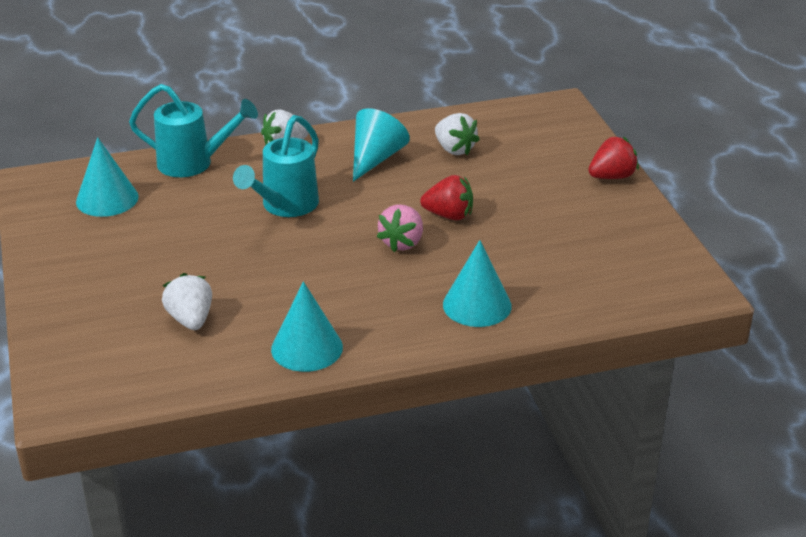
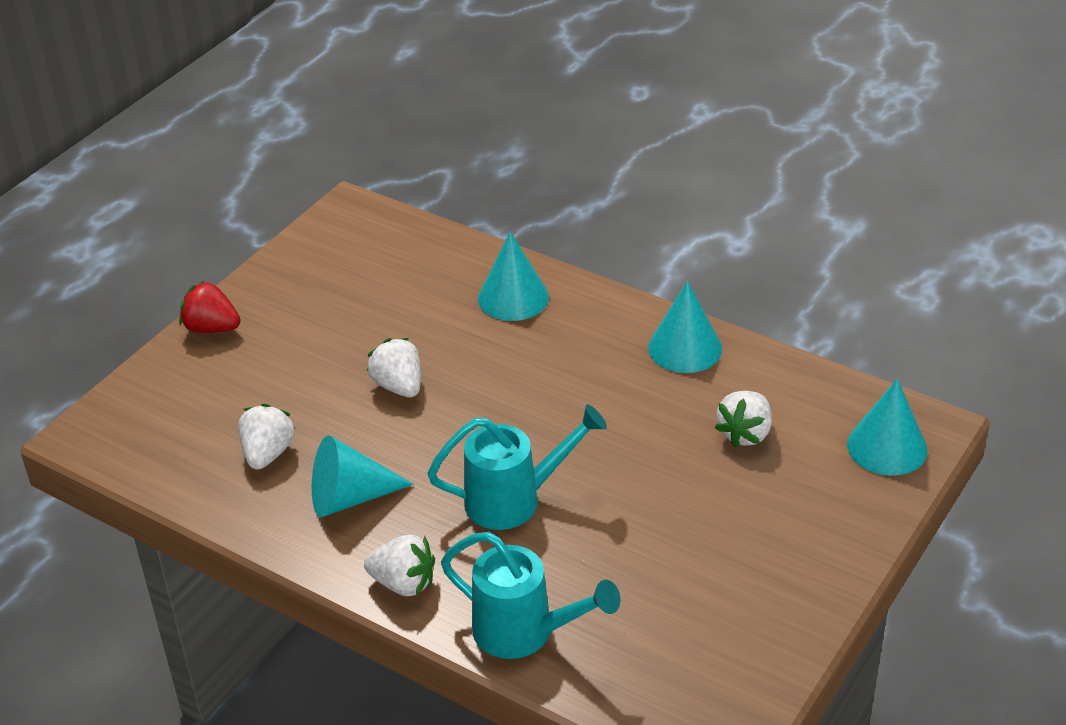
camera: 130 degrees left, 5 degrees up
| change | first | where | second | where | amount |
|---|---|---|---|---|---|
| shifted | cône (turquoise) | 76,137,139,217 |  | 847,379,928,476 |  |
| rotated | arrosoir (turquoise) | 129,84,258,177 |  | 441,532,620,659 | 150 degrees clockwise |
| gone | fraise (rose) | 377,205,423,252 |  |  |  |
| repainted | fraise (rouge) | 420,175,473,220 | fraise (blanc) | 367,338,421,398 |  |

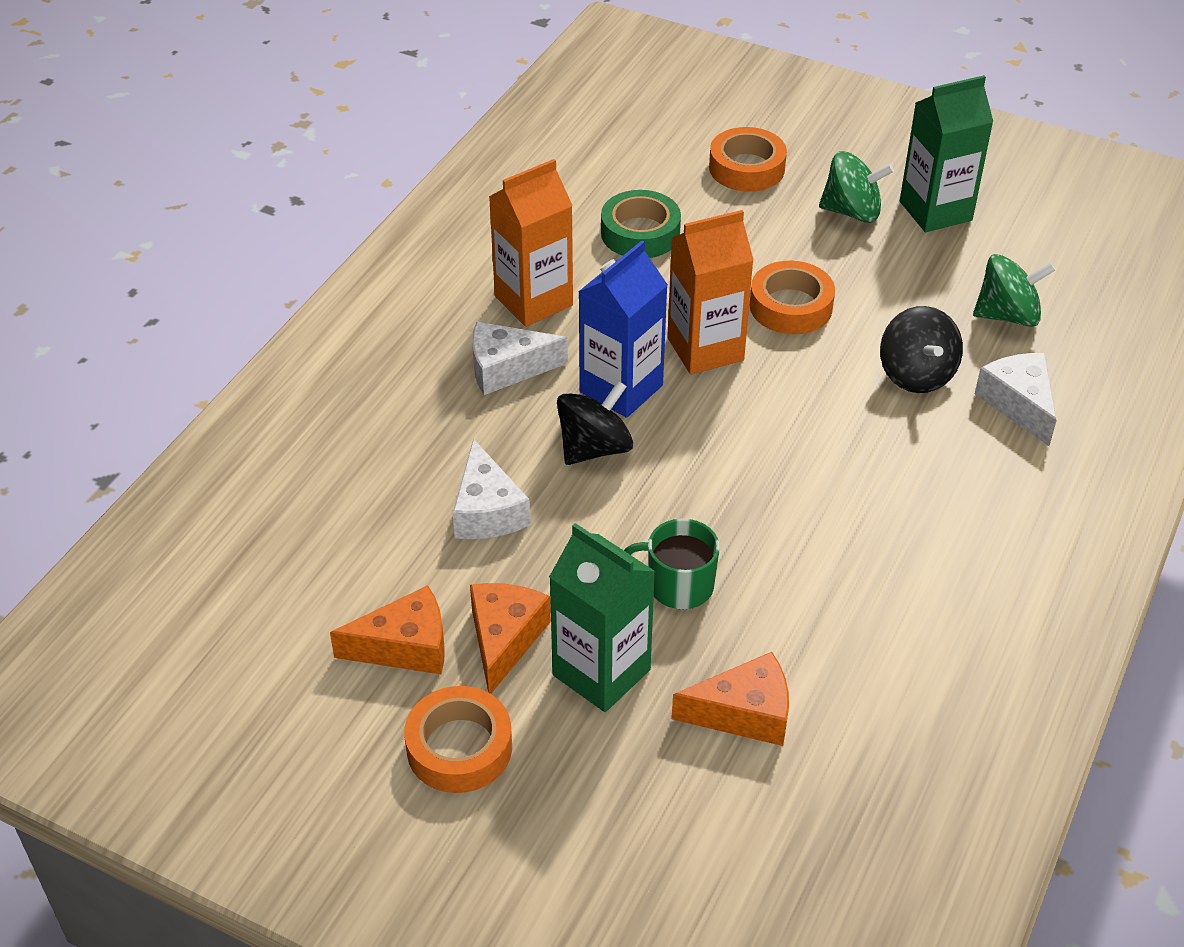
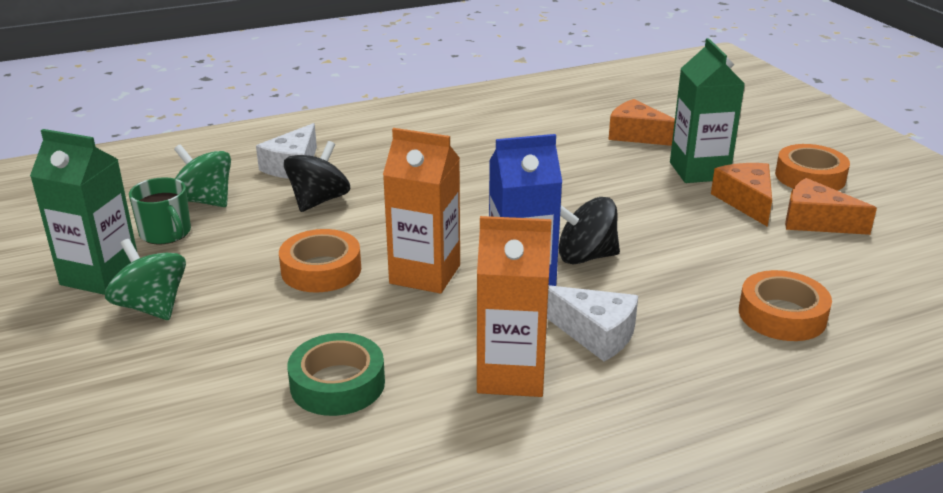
camera: 140 degrees left, 15 degrees down
| change | first | where | second | where | amount |
|---|---|---|---|---|---|
| gone | fromage (blanc) | 453,439,530,539 |  |  |  |
| rotated | fromage (orange) | 470,583,551,694 |  | 711,163,772,227 | 120 degrees clockwise |
| shifted | tasse (vert) | 624,519,720,609 |  | 129,177,191,244 |  |
| shifted | ruban adhésif (orange) | 709,127,787,192 |  | 739,270,832,341 |  |

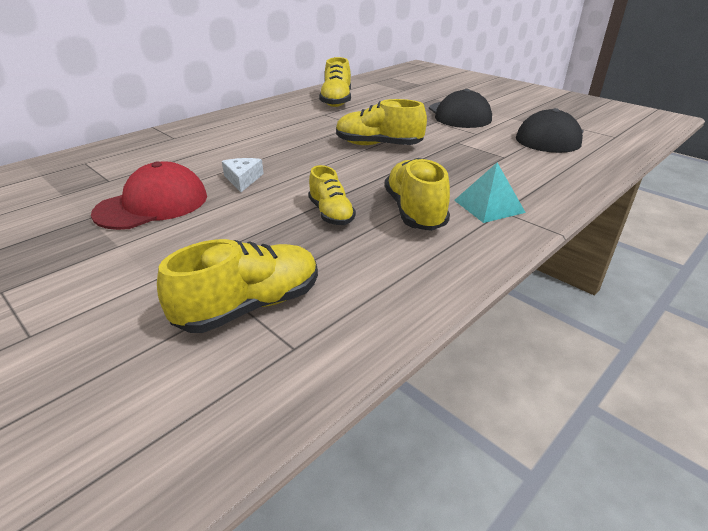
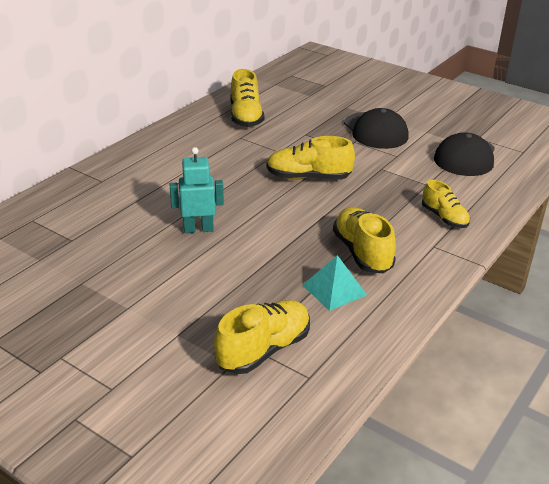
camera: 10 degrees left, 0 degrees up
| change | first | where | second | where | amount |
|---|---|---|---|---|---|
| gone | casquette (rouge) | 91,161,207,230 |  |  |  |
| swapped | fromage (blanc) | 222,158,264,192 | robot (turquoise) | 170,147,224,233 |  |
| shifted | chaussure (jaune) | 308,165,356,225 |  | 422,180,470,228 |  |
| shifted | pyramide (turquoise) | 454,163,526,223 |  | 303,255,367,311 |  |

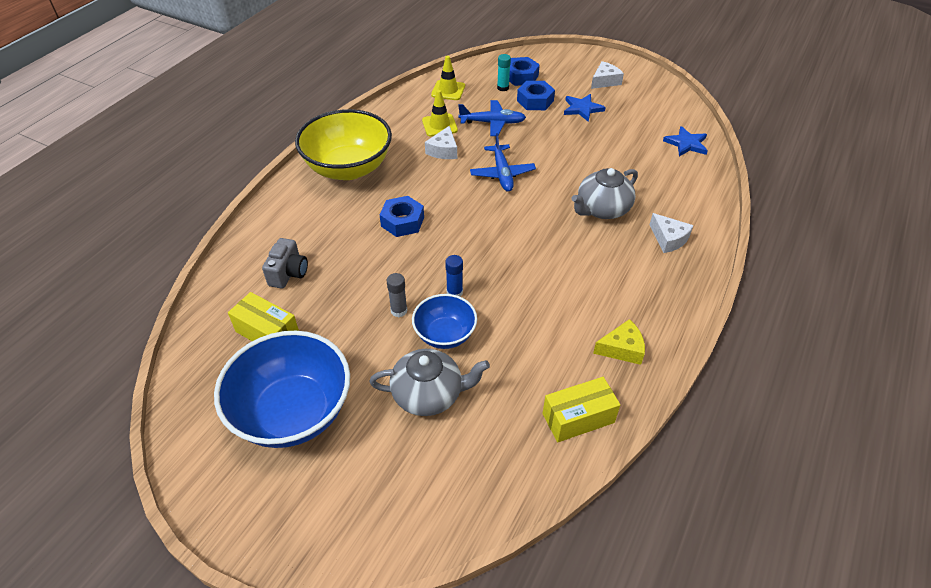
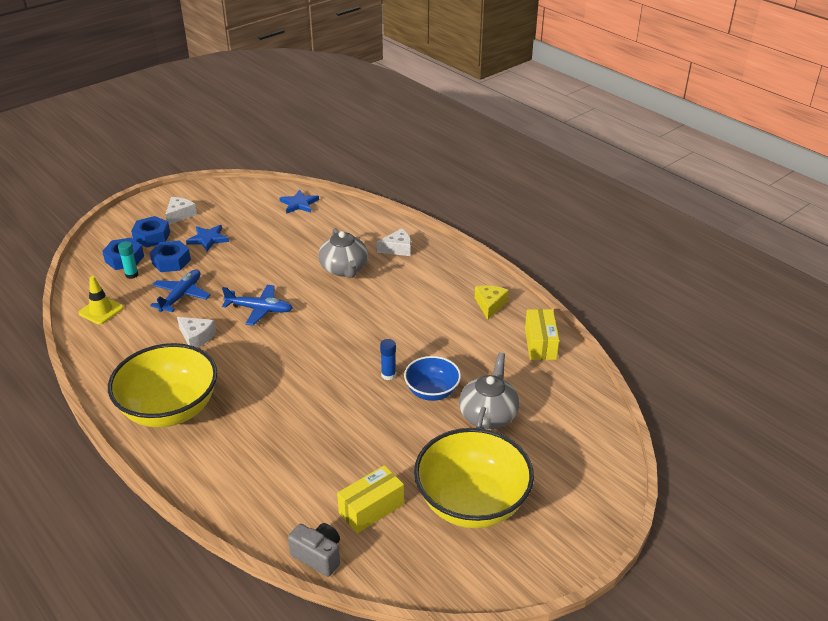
camera: 70 degrees left, 10 degrees down
| change | first | where | second | where | amount |
|---|---|---|---|---|---|
| repainted | bol (bleu) | 214,331,350,448 | bol (jaune) | 414,428,534,528 |  |
| shifted | appareil photo (gris) | 262,238,308,289 |  | 288,523,340,577 |  |
| shifted | écrou (bleu) | 380,196,424,237 |  | 131,216,170,247 |  |
| gone | bâton de colle (gris) | 386,273,408,317 |  |  |  |
| gone | cône de chantier (jaune) | 422,90,458,137 |  |  |  |
| rotated | fromage (blanc) | 591,61,624,89 |  | 165,197,197,225 | 45 degrees clockwise |

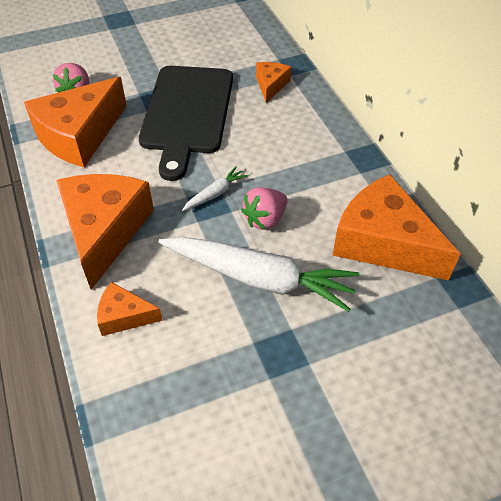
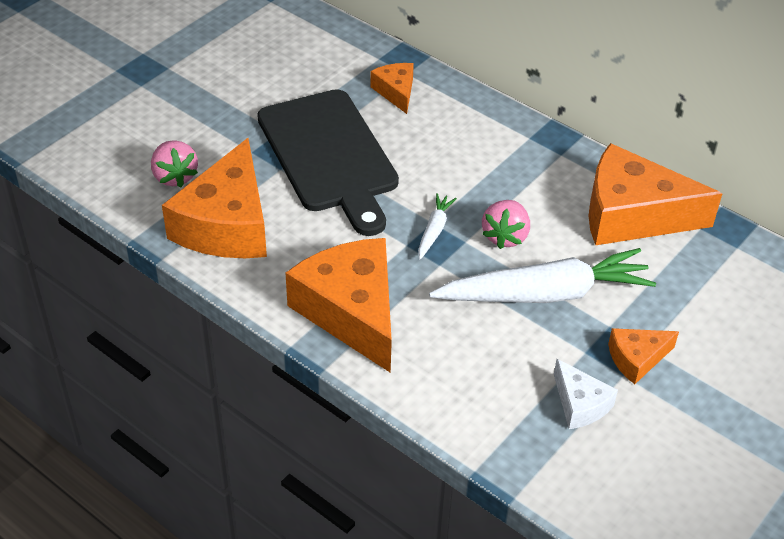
camera: 30 degrees left, 5 degrees down
| change | first | where | second | where | amount |
|---|---|---|---|---|---|
| shifted | fromage (orange) | 97,282,163,336 |  | 608,328,679,384 |  |
| new |  |  | fromage (blanc) | 554,359,618,429 |  |

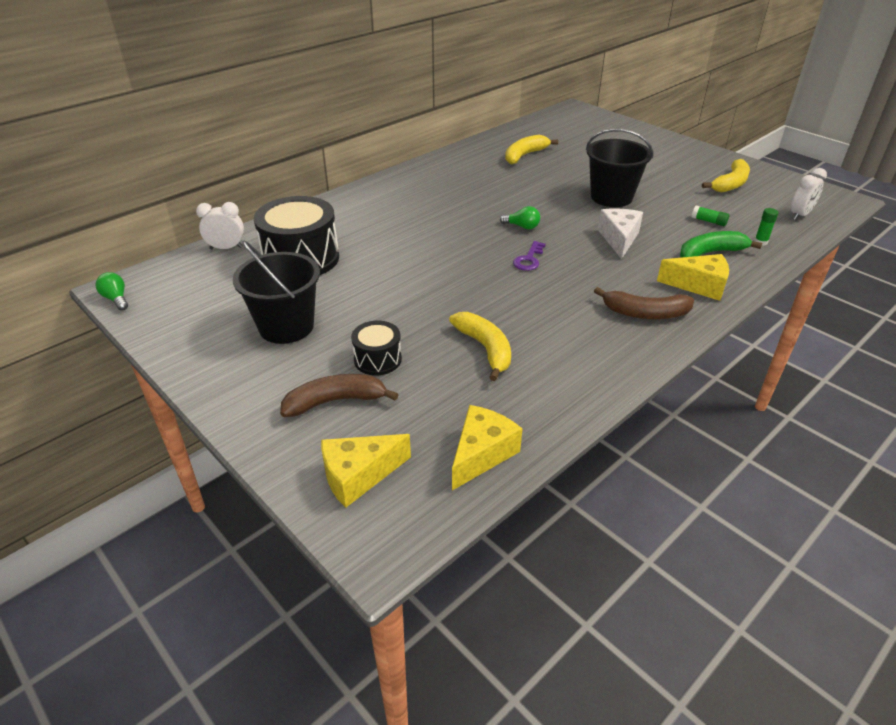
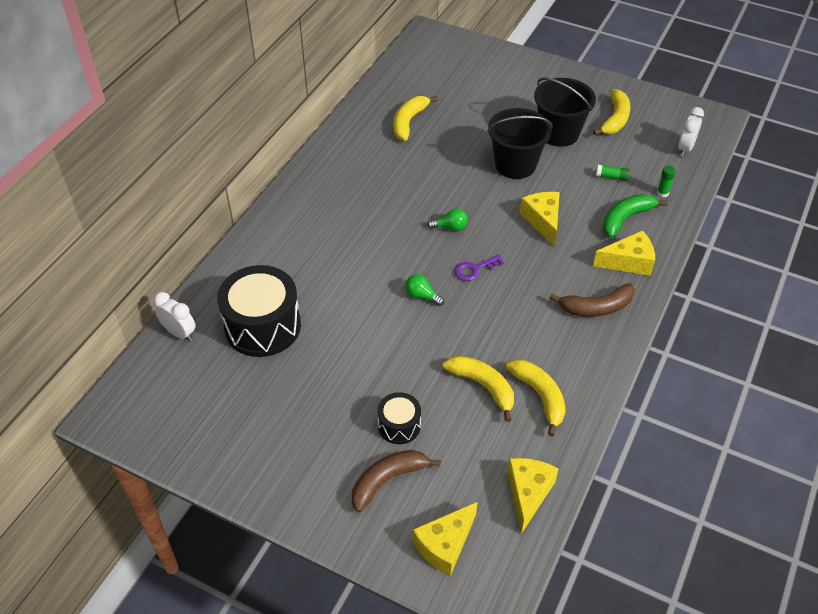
camera: 20 degrees left, 10 degrees up
| change | first | where | second | where | amount |
|---|---|---|---|---|---|
| shifted | ampoule (vert) | 96,272,128,311 |  | 405,274,444,306 |  |
| rotated | réveil (blanc) | 196,202,244,249 |  | 154,292,196,341 | 60 degrees clockwise |
| shifted | seau (noir) | 233,240,320,344 |  | 534,78,596,147 |  |
| rotated | clé (violet) | 513,241,546,271 |  | 454,254,504,281 | 60 degrees clockwise |
| repainted | fromage (blanc) | 598,209,643,259 | fromage (jaune) | 520,192,560,246 |  |
| new |  |  | banane (jaune) | 506,359,566,436 |  |

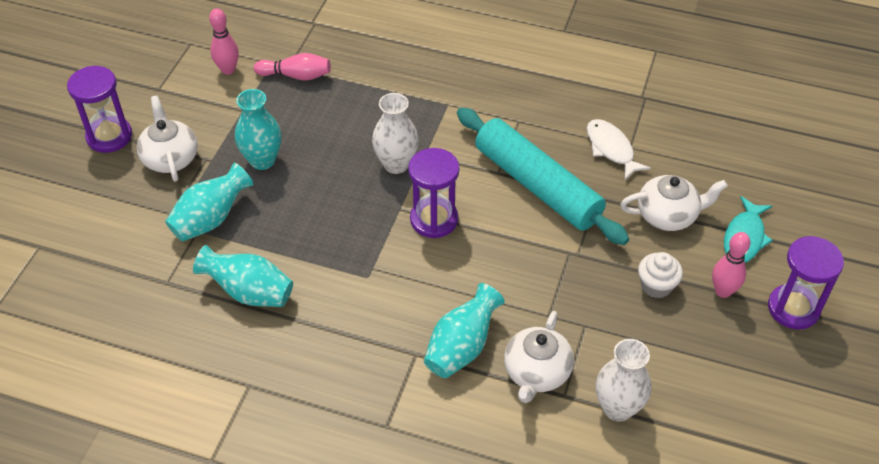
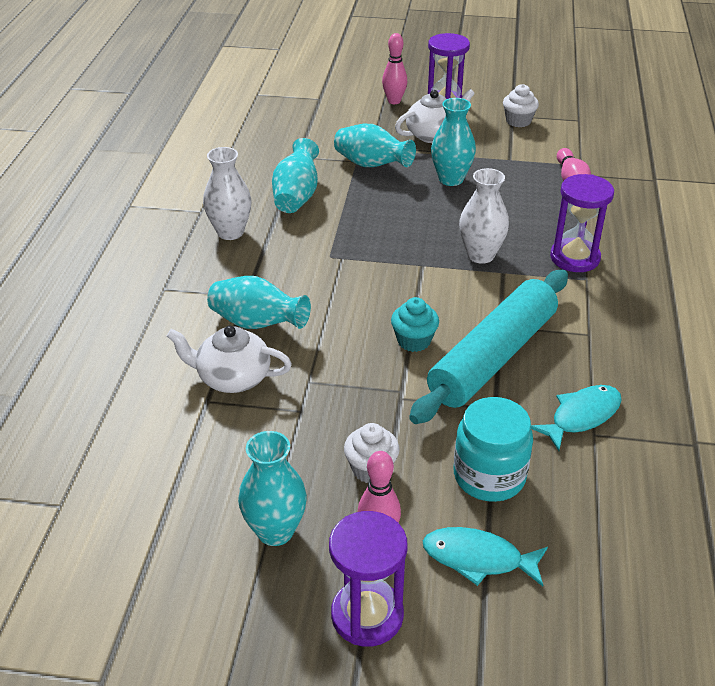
camera: 80 degrees right, 10 degrees down
| change | first | where | second | where | amount |
|---|---|---|---|---|---|
| shifted | quille (rose) | 209,8,239,75 |  | 382,33,407,104 |  |
| shifted | sablier (violet) | 408,148,459,238 |  | 550,174,614,272 |  |
| repainted | poisson (blanc) | 587,119,651,180 | poisson (turquoise) | 531,385,622,451 |  |
| shifted | vase (blanc) | 596,339,651,421 |  | 203,147,252,240 |  |
| swapped | théière (blanc) | 620,175,728,231 | bocal (turquoise) | 454,397,533,502 |  |
| new |  |  | vase (turquoise) | 238,431,307,546 |  |
| new |  |  | muffin (turquoise) | 391,297,439,352 |  |
| new |  |  | muffin (blanc) | 503,84,539,128 |  |

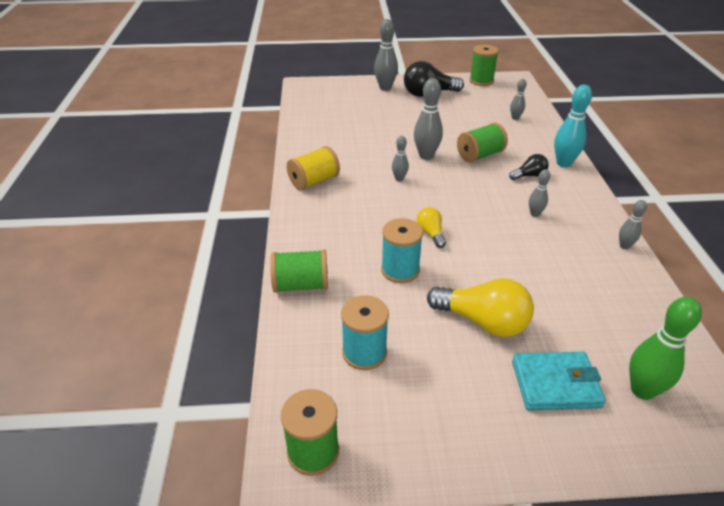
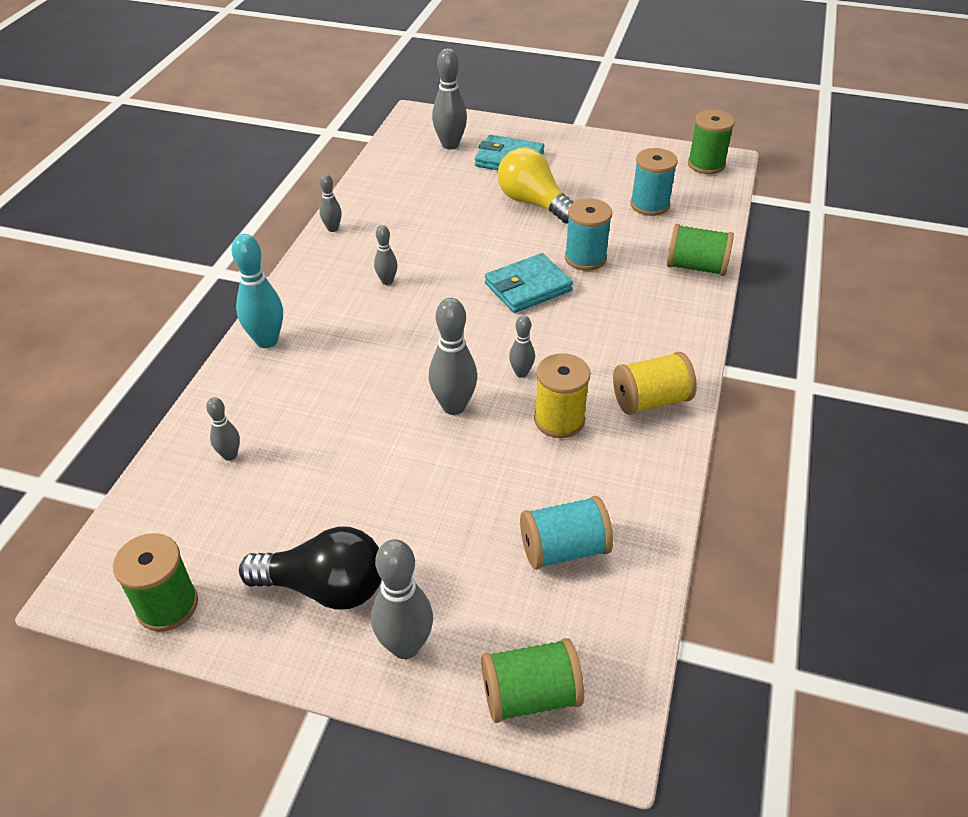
camera: 160 degrees left, 5 degrees up
| change | first | where | second | where | amount |
|---|---|---|---|---|---|
| swapped | ampoule (jaune) | 417,207,446,248 | portefeuille (turquoise) | 485,253,573,313 |  |
| shifted | bobine (vert) | 457,123,508,162 |  | 481,638,584,723 |  |
| gone | ampoule (noir) | 509,154,549,180 |  |  |  |
| repainted | quille (vert) | 629,297,702,400 | quille (gris) | 432,48,467,150 |  |
| new |  |  | bobine (turquoise) | 520,496,613,570 |  |
| new |  |  | bobine (jaune) | 534,353,591,438 |  |

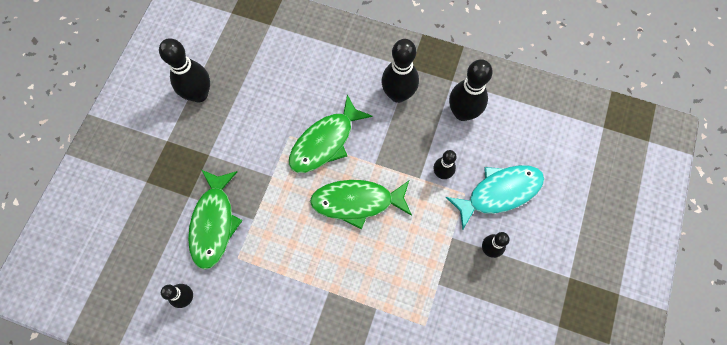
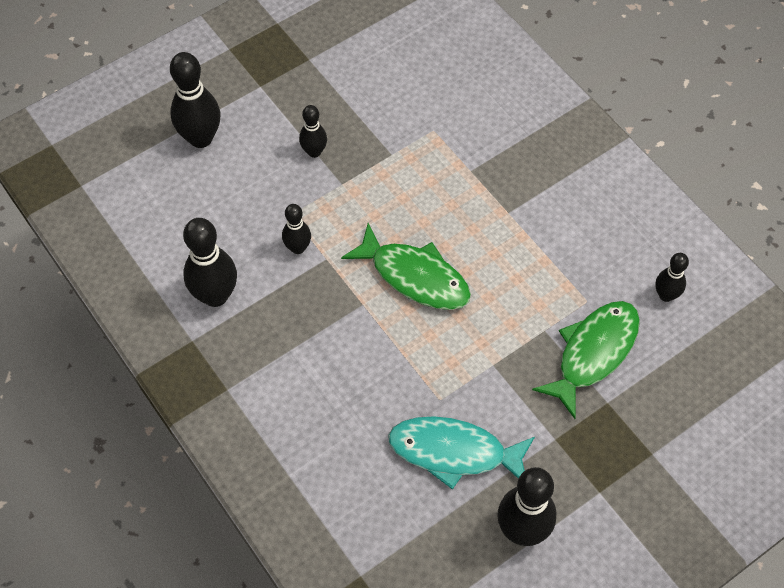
camera: 145 degrees left, 10 degrees down
| change | first | where | second | where | amount |
|---|---|---|---|---|---|
| gone | poisson (vert) | 289,95,373,173 |  |  |  |
| shifted | quille (noir) | 382,39,419,103 |  | 170,52,220,148 |  |
| shifted | poisson (turquoise) | 446,165,544,229 |  | 388,416,535,490 |  |

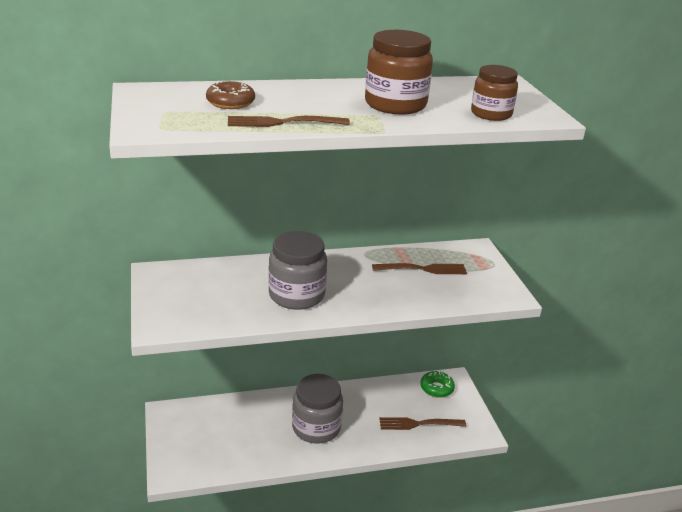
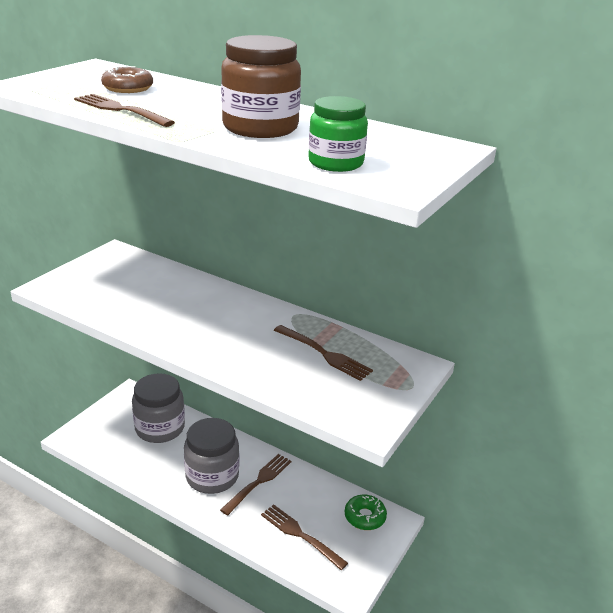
camera: 45 degrees right, 0 degrees up
| change | first | where | second | where | amount |
|---|---|---|---|---|---|
| shifted | bocal (gris) | 268,231,327,310 |  | 132,373,185,443 |  |
| repainted | bocal (marron) | 471,65,518,121 | bocal (vert) | 308,96,368,172 |  |
| new |  |  | fourchette (marron) | 220,454,291,516 |  |

